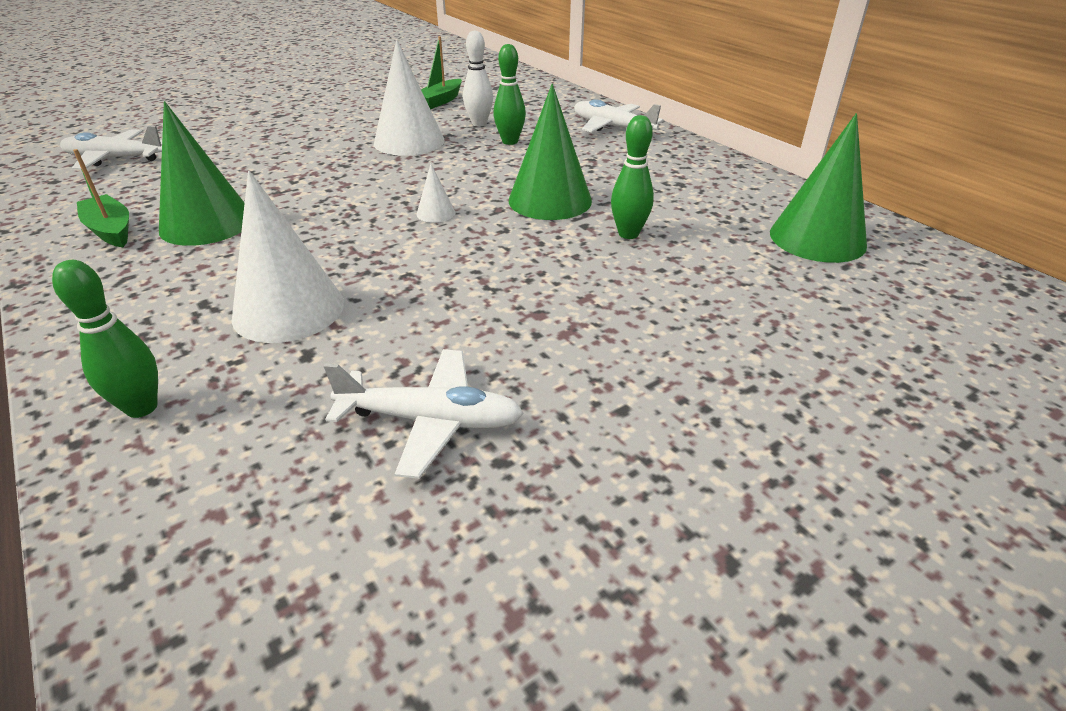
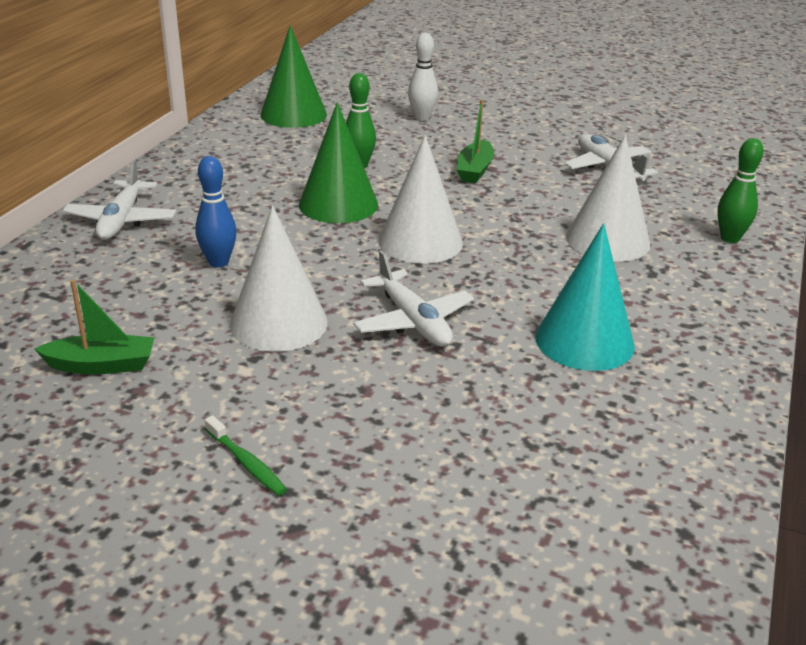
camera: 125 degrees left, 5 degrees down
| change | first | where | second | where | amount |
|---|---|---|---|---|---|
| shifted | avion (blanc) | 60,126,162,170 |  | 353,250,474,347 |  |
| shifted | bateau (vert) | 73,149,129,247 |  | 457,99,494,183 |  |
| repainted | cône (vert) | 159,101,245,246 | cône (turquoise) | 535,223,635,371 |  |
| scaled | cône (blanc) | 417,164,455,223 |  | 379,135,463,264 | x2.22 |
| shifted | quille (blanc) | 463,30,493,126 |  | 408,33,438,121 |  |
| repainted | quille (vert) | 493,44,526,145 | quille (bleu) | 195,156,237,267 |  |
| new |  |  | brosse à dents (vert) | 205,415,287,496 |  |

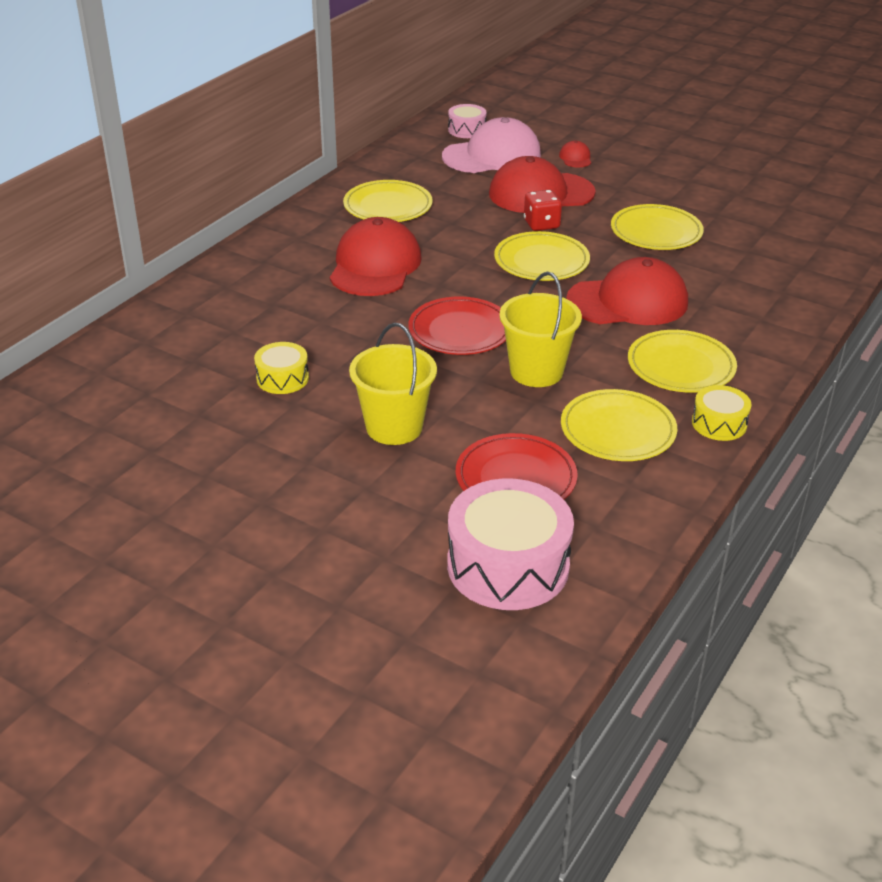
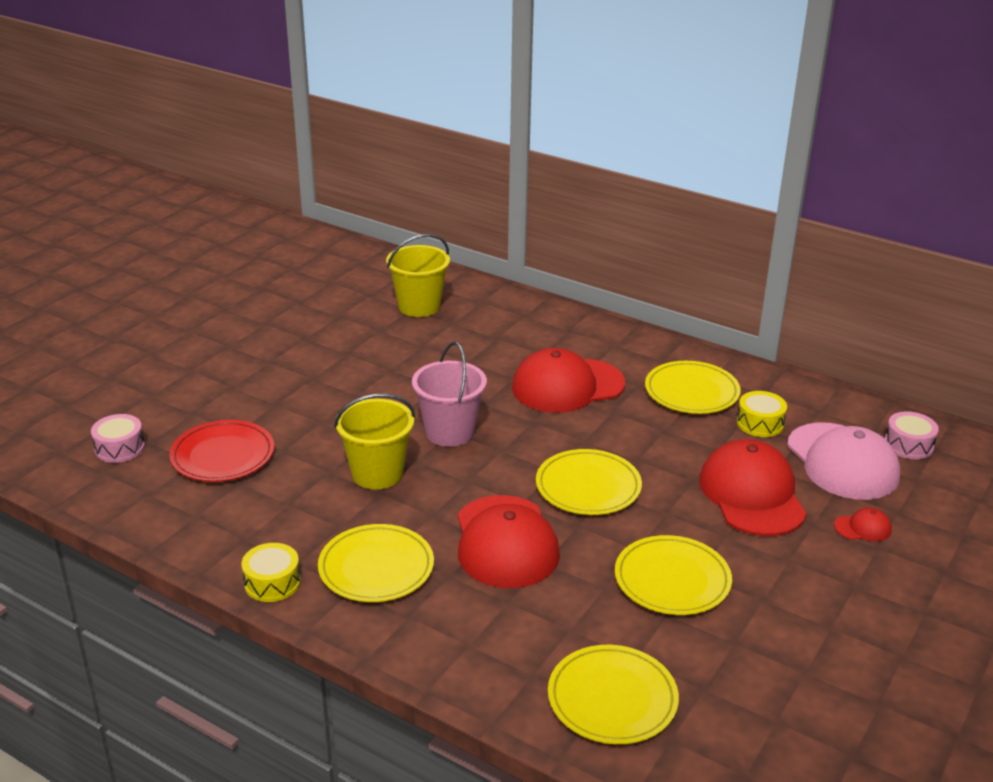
camera: 90 degrees right, 5 degrees down
| change | first | where | second | where | amount |
|---|---|---|---|---|---|
| shifted | tambour (jaune) | 254,342,309,394 |  | 737,391,787,437 |  |
| rotated | casquette (rouge) | 330,217,422,296 |  | 512,348,625,413 | 150 degrees clockwise |
| shifted | seau (jaune) | 349,323,437,445 |  | 386,234,450,317 |  |
| swapped | assiette (rouge) | 408,297,506,355 | seau (rose) | 412,342,487,447 |  |
| scaled | tambour (rose) | 447,478,574,610 |  | 91,414,145,463 | x0.51 |
| gone | dé (rouge) | 524,190,562,231 |  |  |  |
| shifted | assiette (jaune) | 561,389,677,461 |  | 548,645,679,744 |  |

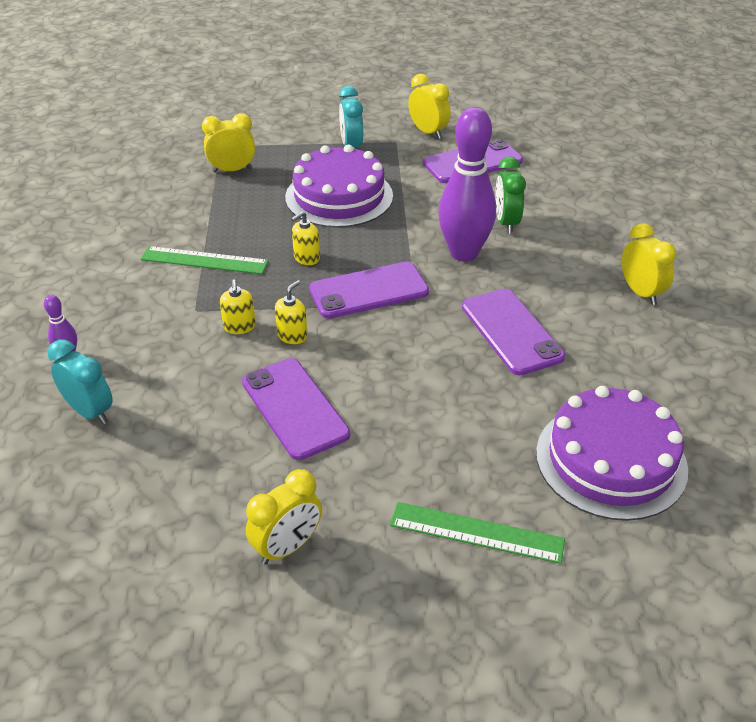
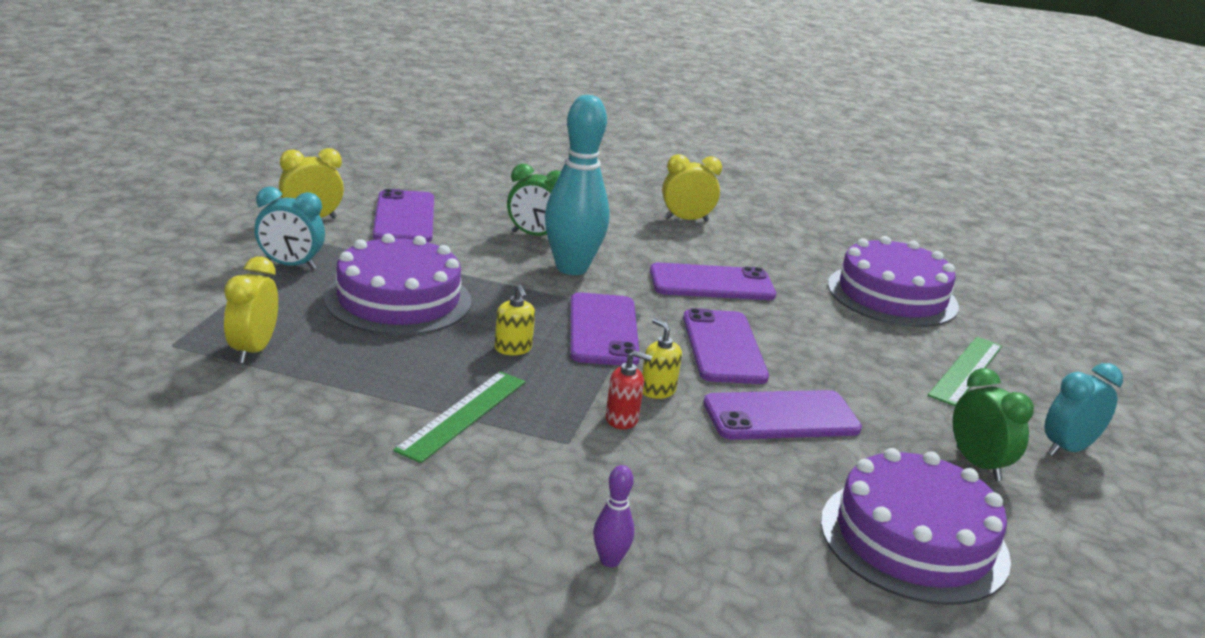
camera: 75 degrees left, 15 degrees down
| change | first | where | second | where | amount |
|---|---|---|---|---|---|
| shifted | réveil (turquoise) | 47,339,113,424 |  | 1045,363,1123,456 |  |
| repainted | distributeur de savon (jaune) | 220,279,256,334 | distributeur de savon (rouge) | 606,351,652,429 |  |
| repainted | réveil (jaune) | 246,469,322,565 | réveil (vert) | 953,368,1034,481 |  |
| repainted | quille (violet) | 438,107,496,262 | quille (turquoise) | 545,95,610,275 |  |
| new |  |  | téléphone (violet) | 683,308,769,384 |  |
| new |  |  | gâteau (violet) | 821,448,1011,605 |  |

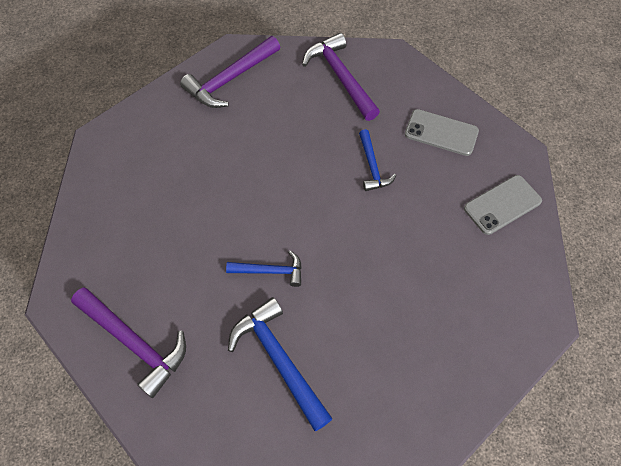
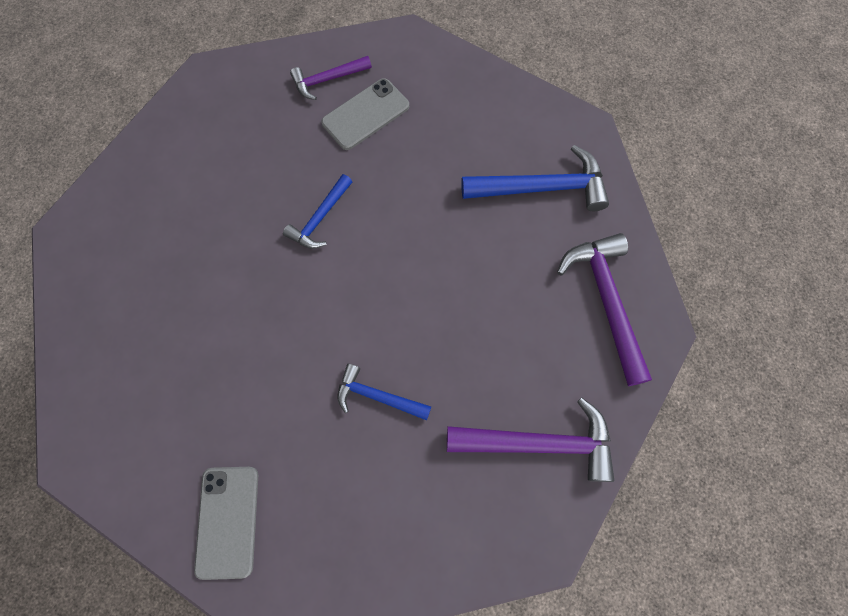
camera: 120 degrees right, 10 degrees up
| change | first | where | second | where | amount |
|---|---|---|---|---|---|
| scaled | marteau (violet) | 71,287,186,398 |  | 290,56,372,100 | x0.60 |
| shifted | marteau (bleu) | 228,297,333,431 |  | 461,145,609,211 |  |
| shifted | téléphone (gris) | 405,109,479,156 |  | 321,78,409,150 |  |

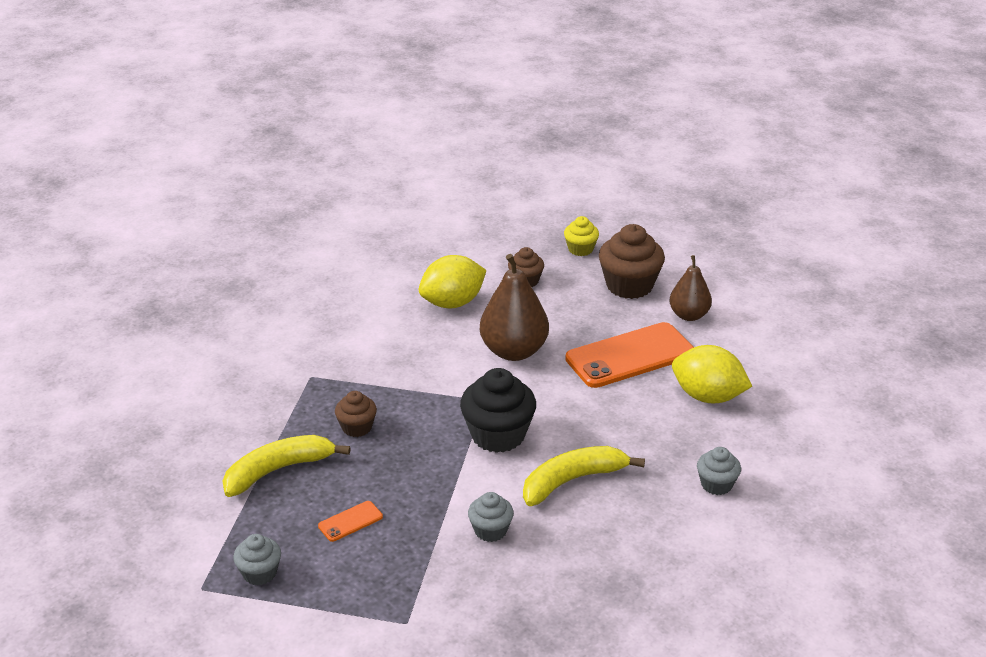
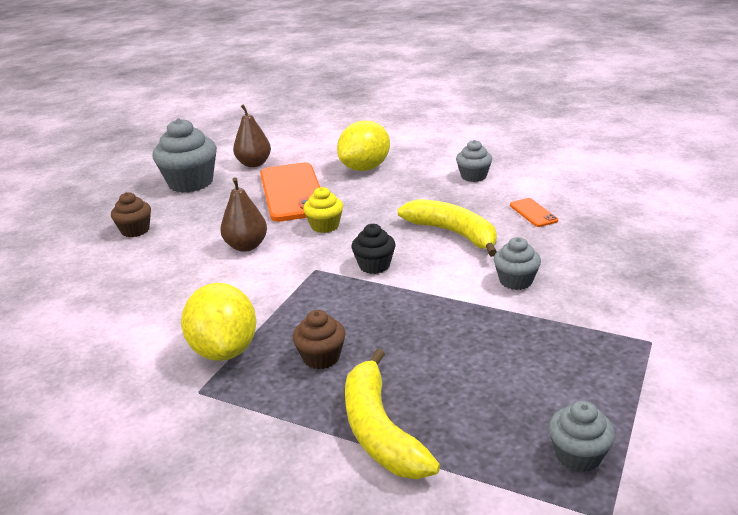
camera: 75 degrees left, 5 degrees down
| change | first | where | second | where | amount |
|---|---|---|---|---|---|
| shifted | téléphone (orange) | 318,501,383,542 |  | 510,198,558,227 |  |
| shifted | citron (jaune) | 419,255,487,308 |  | 181,283,256,361 |  |
| scaled | muffin (noir) | 460,368,536,453 |  | 351,224,395,274 | x0.56 |
| scaled | poire (marron) | 480,254,549,361 |  | 220,177,267,252 | x0.63 |
| rotated | banane (jaune) | 523,446,645,506 |  | 398,199,497,257 | 150 degrees clockwise |
| shifted | muffin (jaune) | 564,216,599,256 |  | 303,187,343,233 |  |
| repainted | muffin (marron) | 599,224,665,299 | muffin (gris) | 152,118,217,193 |  |

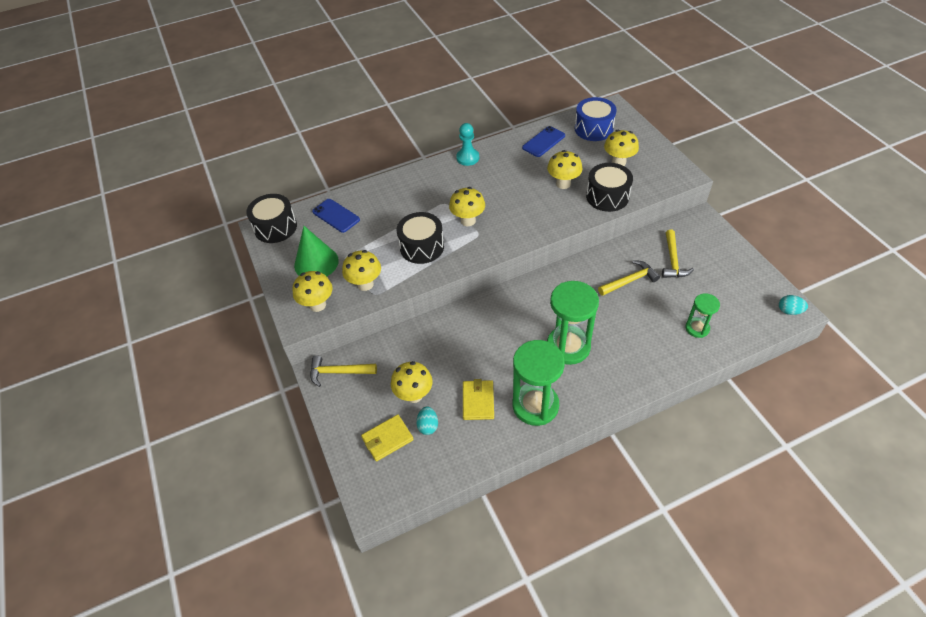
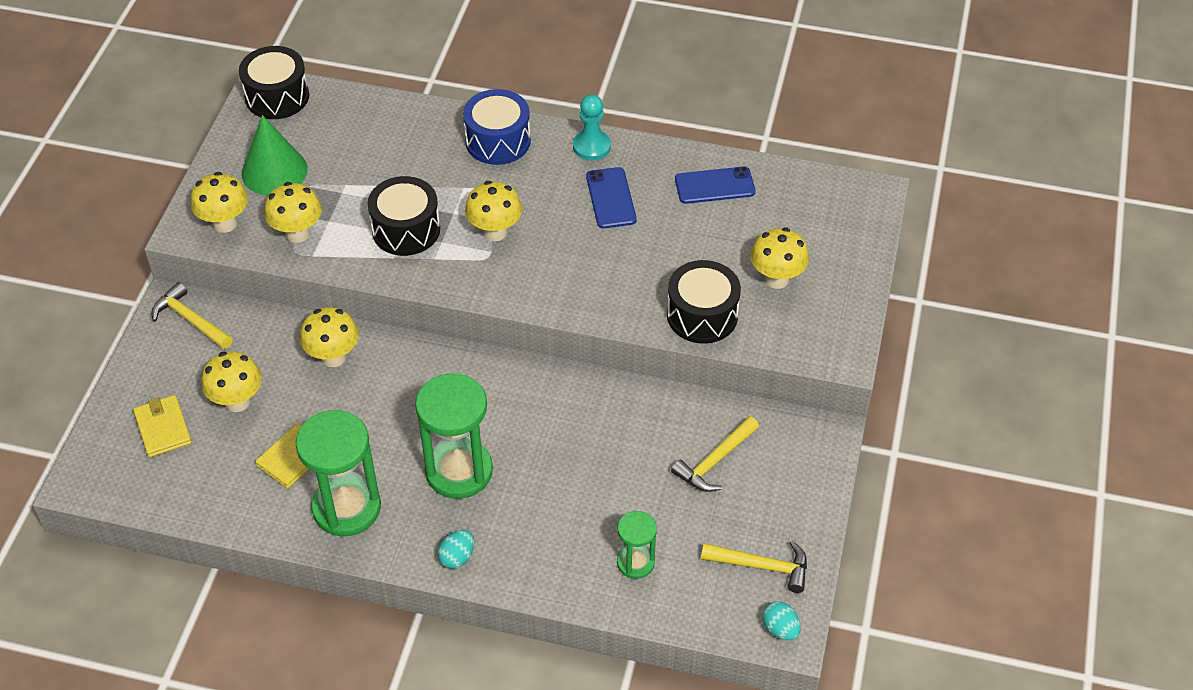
camera: 35 degrees right, 0 degrees up
| change | first | where | second | where | amount |
|---|---|---|---|---|---|
| shifted | téléphone (bleu) | 312,199,360,233 |  | 586,167,637,228 |  |
| rotated | portefeuille (jaune) | 361,414,414,461 |  | 133,395,192,457 | 60 degrees clockwise |
| shifted | œuf (turquoise) | 416,406,438,435 |  | 438,530,474,569 |  |
| shifted | champignon (jaune) | 547,150,583,189 |  | 300,307,359,367 |  |
| shifted | tambour (bleu) | 575,97,617,141 |  | 463,89,531,165 |  |
| shifted | marteau (jaune) | 598,260,660,296 |  | 701,541,807,593 |  |

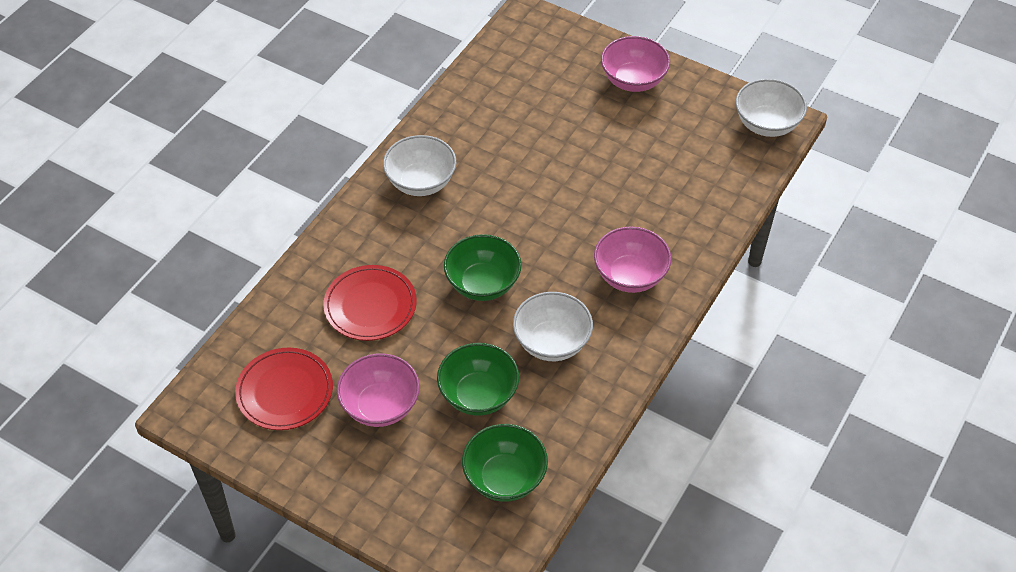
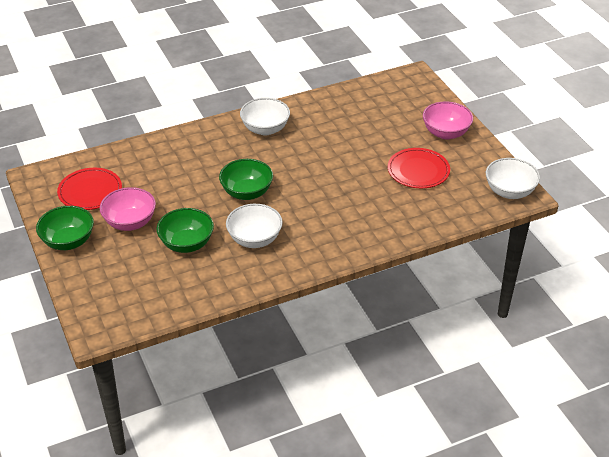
camera: 35 degrees right, 10 degrees down
| change | first | where | second | where | amount |
|---|---|---|---|---|---|
| shifted | assiette (rouge) | 323,265,417,341 |  | 388,148,450,188 |  |
| shifted | bol (vert) | 462,424,548,502 |  | 36,206,94,250 |  |
| gone | bol (rose) | 594,227,671,293 |  |  |  |

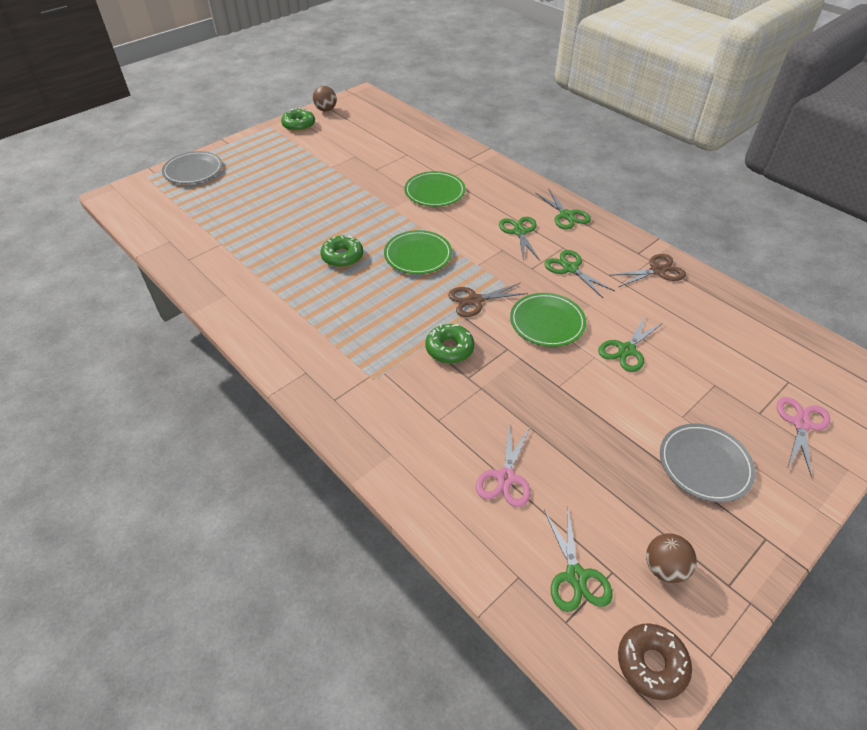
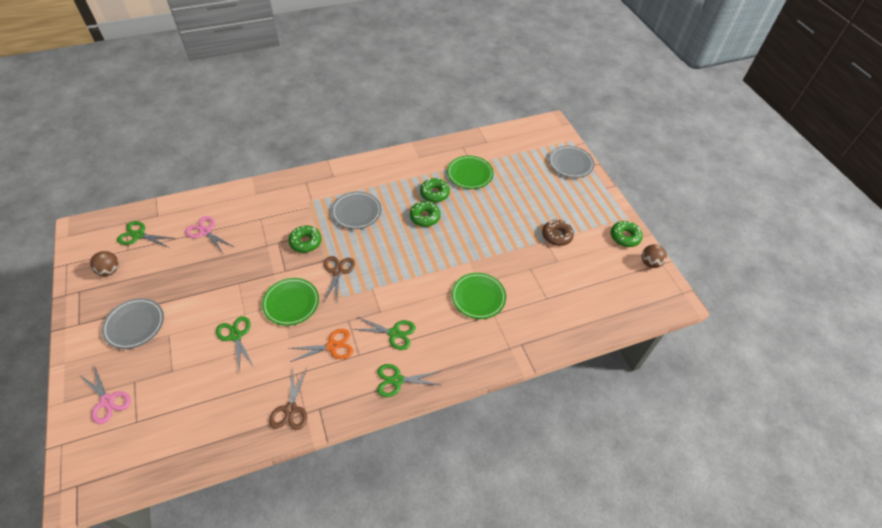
camera: 110 degrees right, 5 degrees up
| change | first | where | second | where | amount |
|---|---|---|---|---|---|
| shifted | assiette (vert) | 384,230,452,274 |  | 447,156,494,189 |  |
| repainted | ciseaux (vert) | 544,250,615,298 | ciseaux (orange) | 288,329,353,362 |  |
| shifted | beignet (marron) | 618,623,692,700 |  | 542,219,574,246 |  |
| new |  |  | assiette (gris) | 331,192,381,229 |  |
| new |  |  | beignet (vert) | 420,178,450,202 |  |

